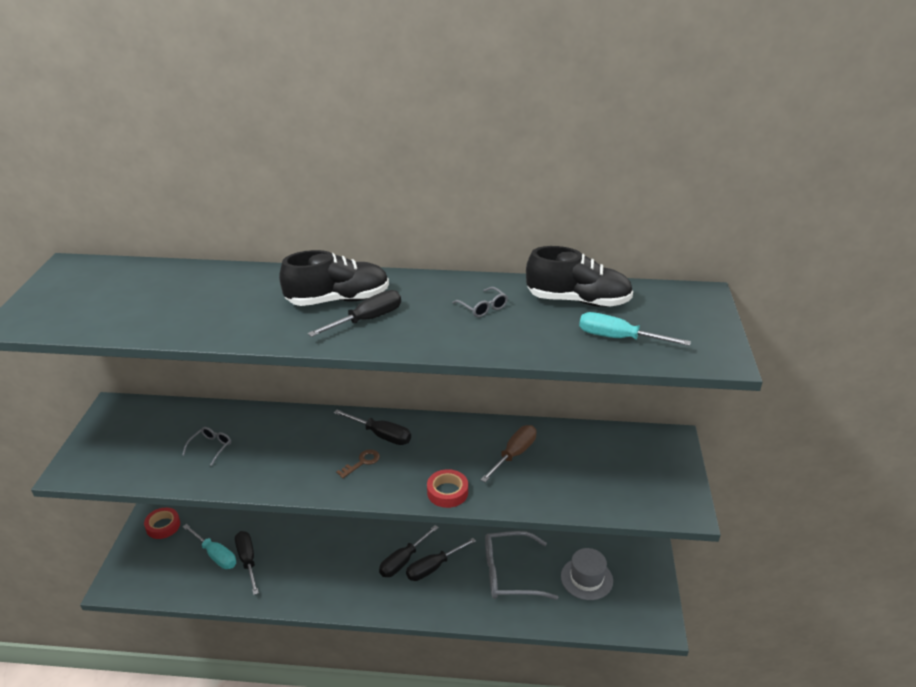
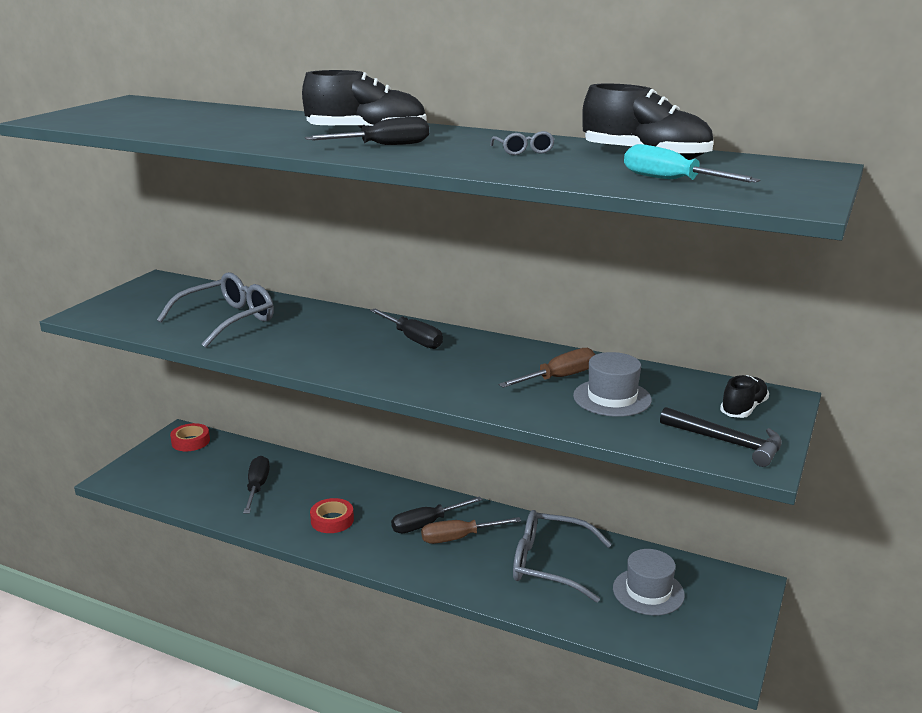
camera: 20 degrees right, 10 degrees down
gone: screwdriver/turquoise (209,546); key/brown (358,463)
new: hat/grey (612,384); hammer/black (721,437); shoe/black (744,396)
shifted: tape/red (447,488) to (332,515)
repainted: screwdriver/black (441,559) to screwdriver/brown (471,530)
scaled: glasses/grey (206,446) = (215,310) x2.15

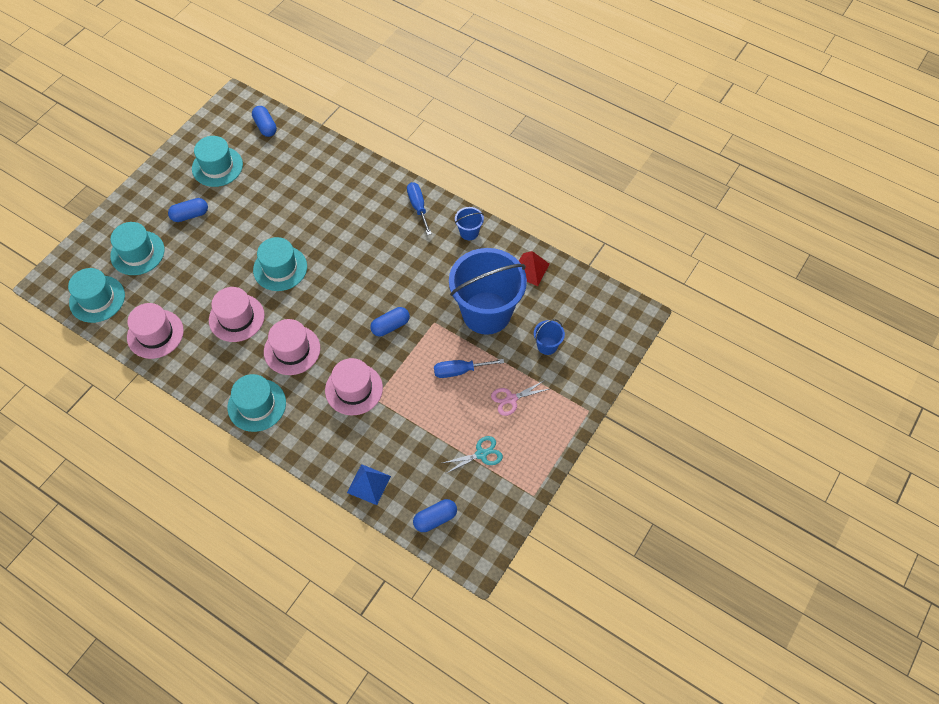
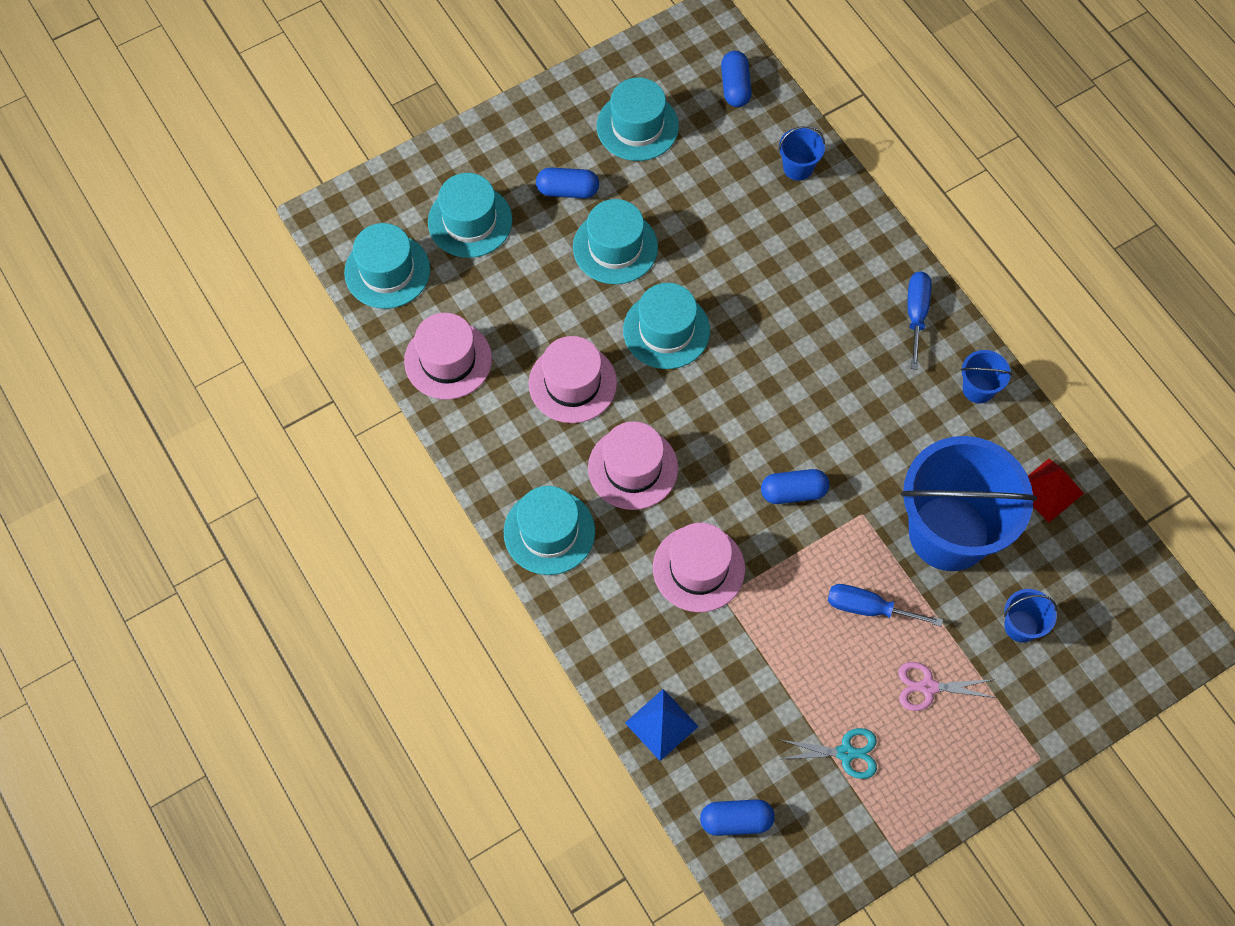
camera: 25 degrees right, 5 degrees up
new: hat/turquoise (615,241); bucket/blue (802,153)

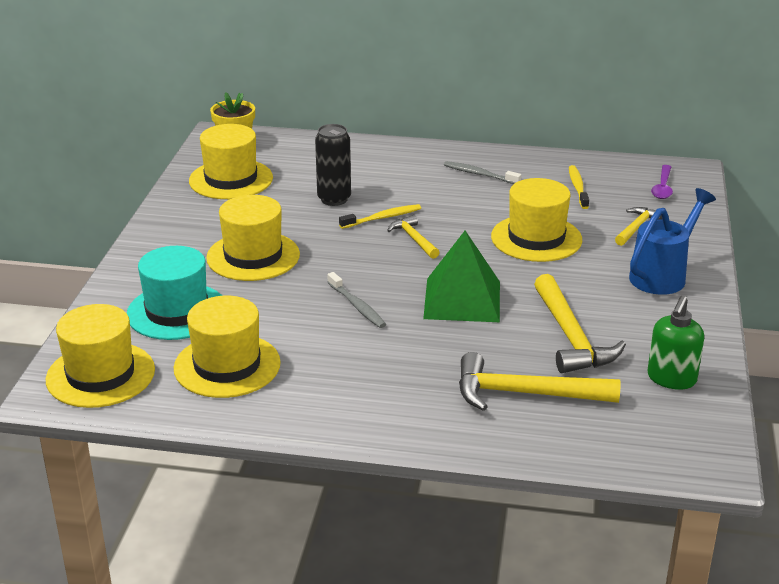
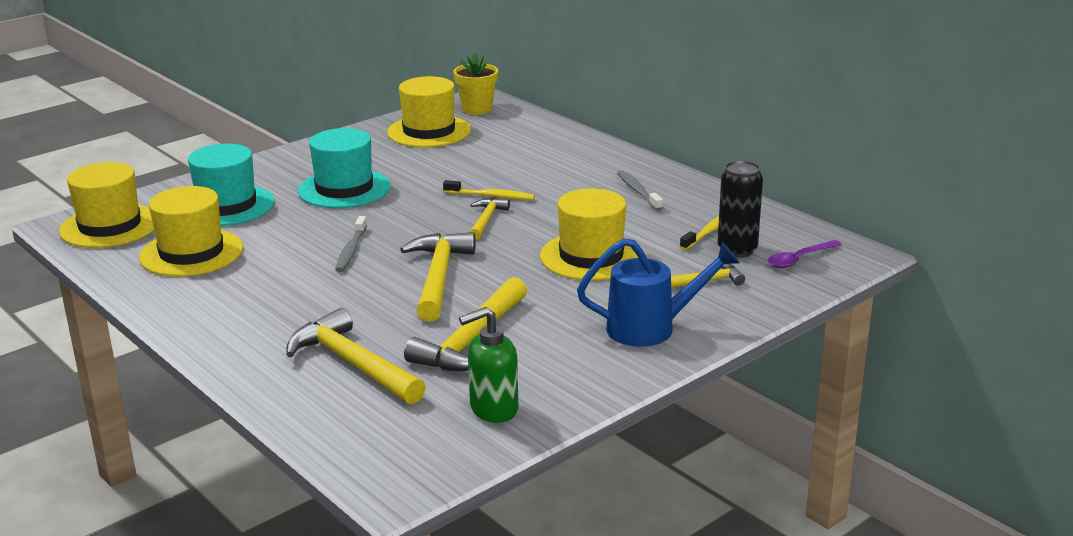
camera: 40 degrees right, 5 degrees down
shifted: can/black (333,165) to (740,209)
swapped: pyramid/green (461,276) to hammer/yellow (438,277)
repainted: hat/yellow (253,238) to hat/turquoise (344,168)

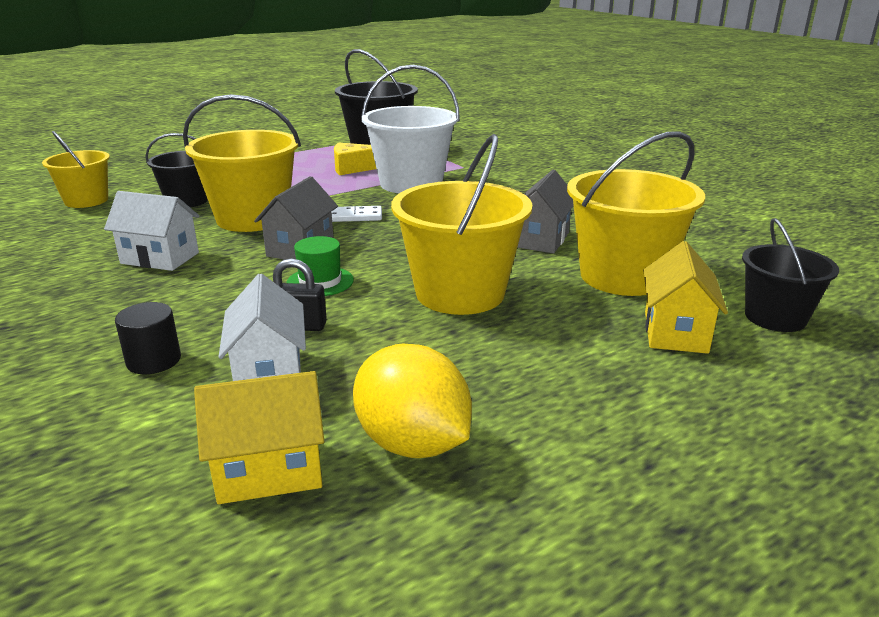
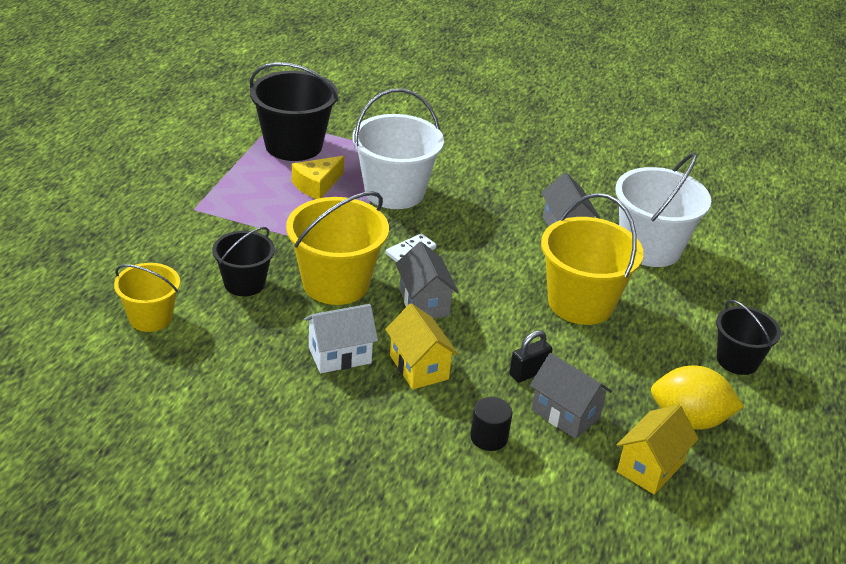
camera: 40 degrees left, 10 degrees up
gone: hat/green (320,266)
shifted: house/yellow (685,297) to (421,346); bucket/black (790,275) to (748,337)
repainted: house/white (262,327) to house/grey (571,396); bucket/yellow (636,213) to bucket/white (663,210)

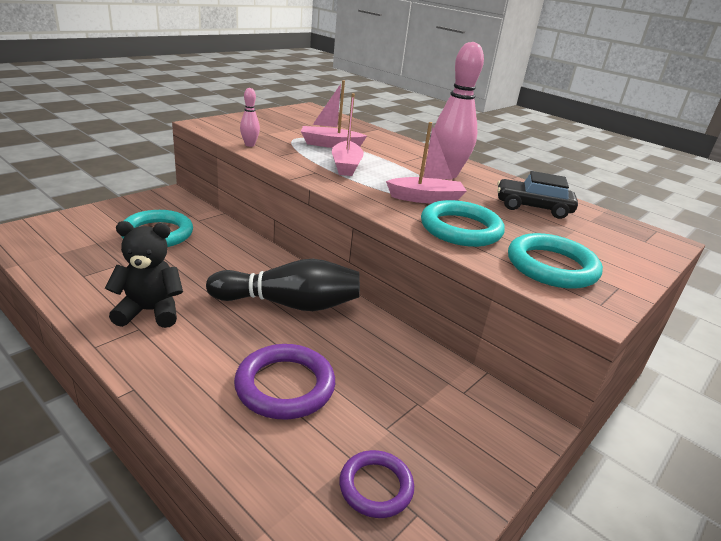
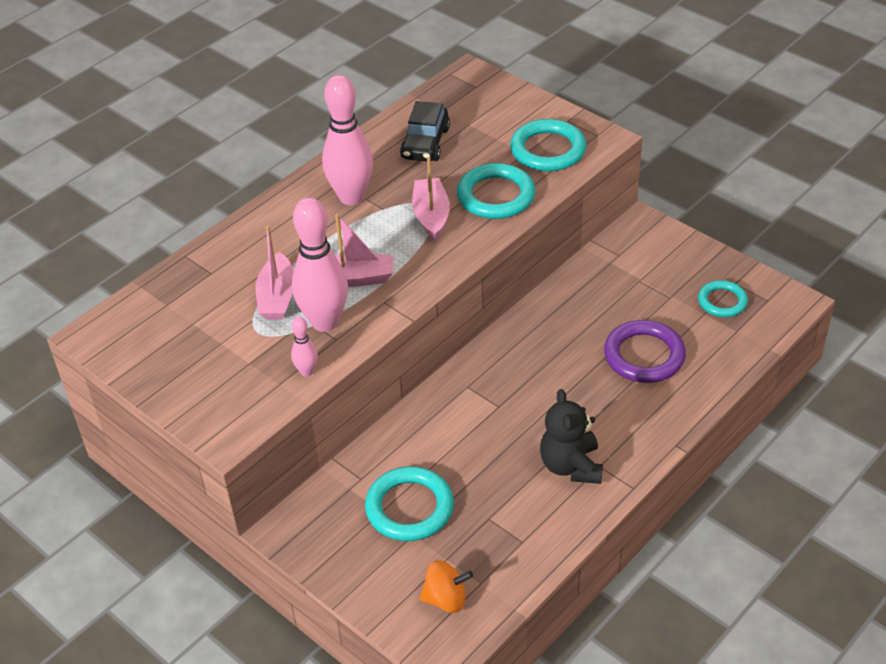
camera: 85 degrees left, 15 degrees up
gone: bowling pin/black (283,285)
new: bowling pin/pink (320,264); spinning top/orange (446,586)
repainted: ring/purple (376,484) to ring/turquoise (723,298)

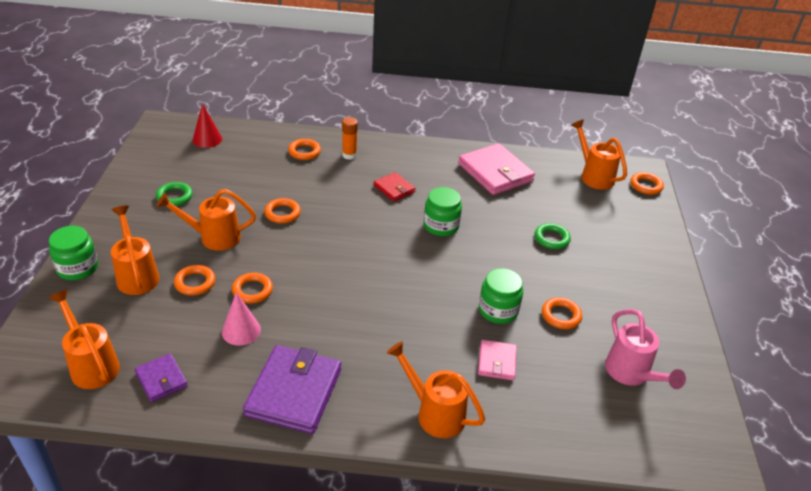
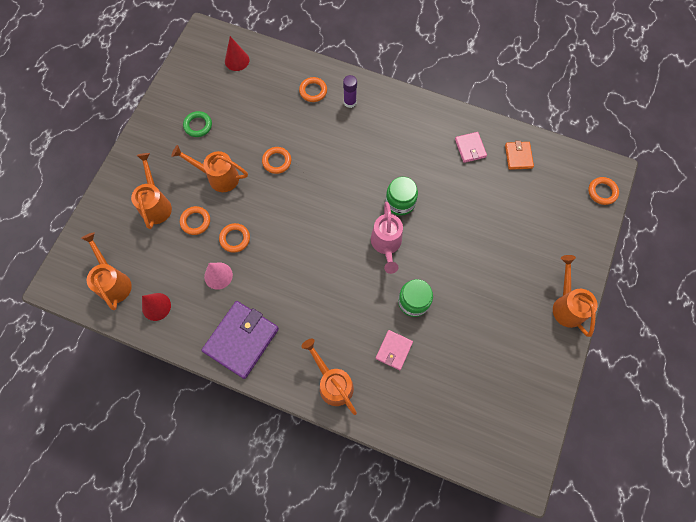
camera: 20 degrees right, 30 degrees up
gone: jar/green (73,253); wallet/red (395,187); ring/green (552,236); ring/orange (562,313)
new: wallet/orange (519,155)
shifted: watering can/orange (599,154) to (575,296); watering can/pink (645,349) to (387,238)
swapped: wallet/purple (161,377) to cone/red (156,307)
repainted: glue stick/orange (350,138) to glue stick/purple (350,91)
scaled: wallet/pink (496,169) = (471,147) x0.53

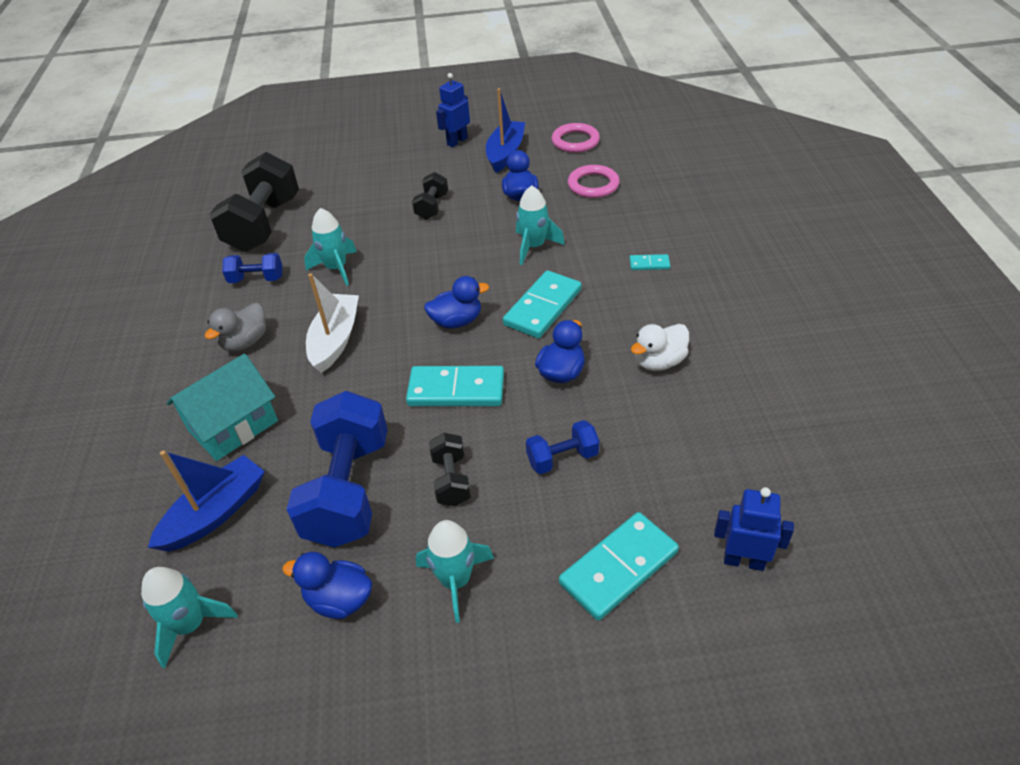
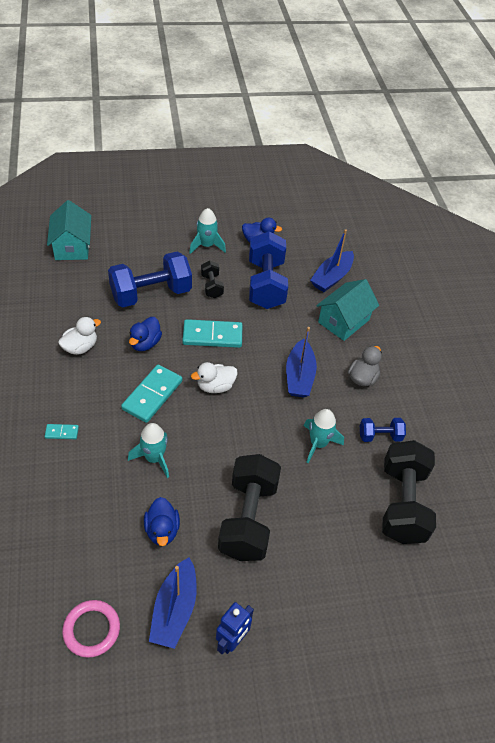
camera: 170 degrees right, 5 degrees up
gone: rocket/turquoise (189,617); domino/turquoise (619,566); ring/pink (594,181)
swapped: robot/blue (754,529) to house/turquoise (69,230)
repainted: boat/white (332,323) to boat/blue (301,362); duck/blue (456,302) to duck/white (214,377)
scaled: dumbbell/black (430,196) = (249,507) x2.05; dumbbell/blue (563,447) = (150,279) x2.05

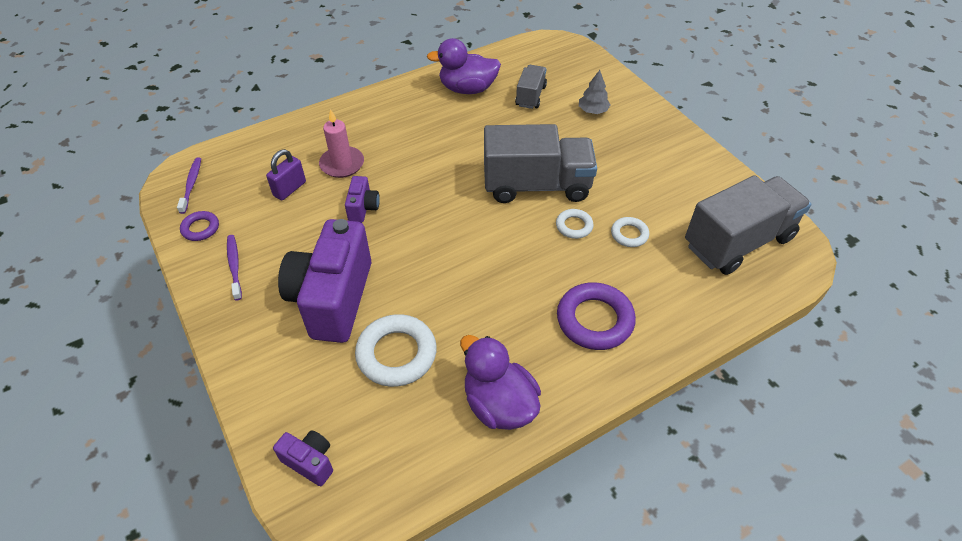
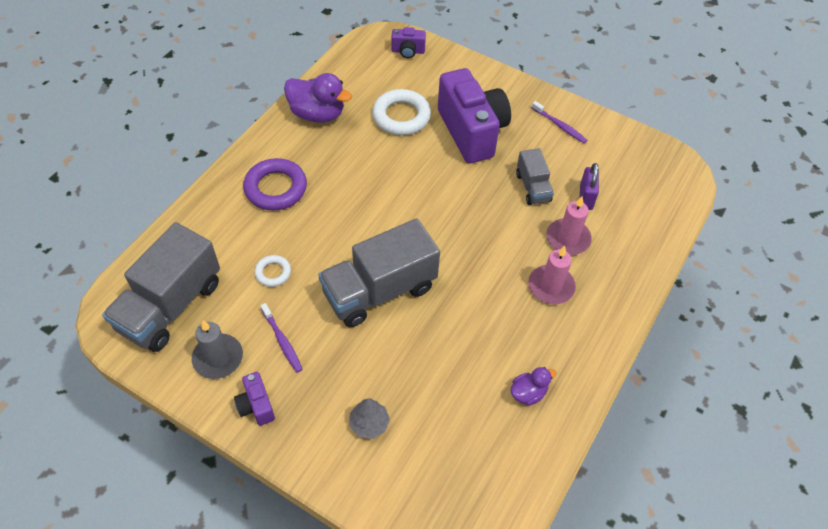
camera: 150 degrees right, 5 degrees up
gone: ring/purple (199,226); ring/white (575,224)
new: candle/grey (217,350); candle/pink (552,275)
shifted: toothbrush/purple (189,185) to (282,338); camera/purple (362,199) to (254,399); truck/grey (531,87) to (535,176)
scaled: duck/purple (464,66) = (533,386) x0.55

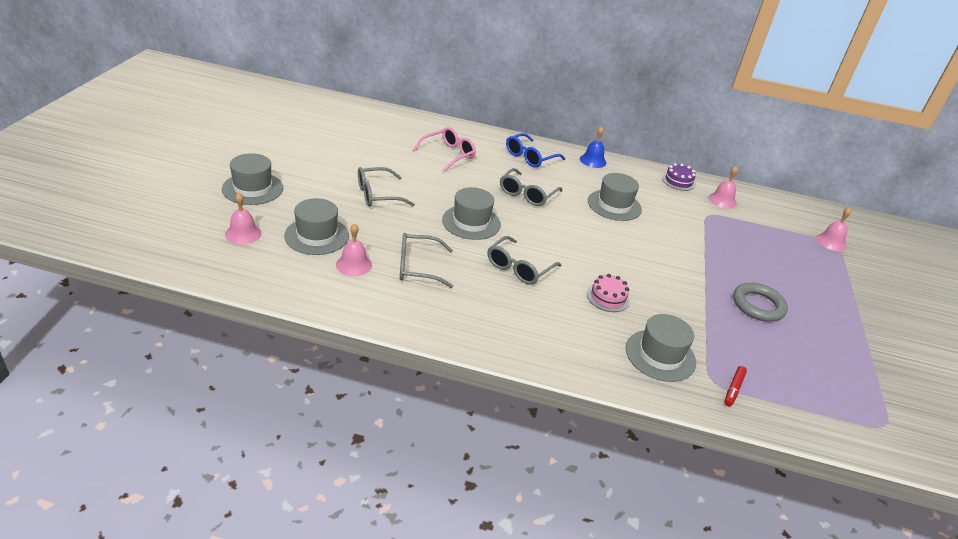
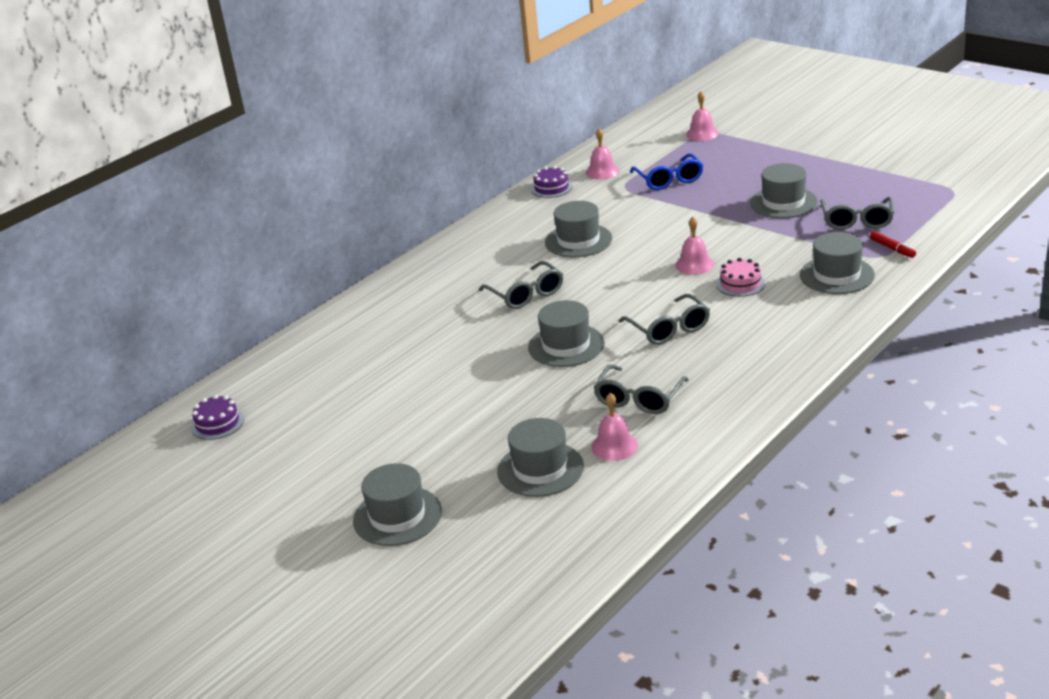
camera: 55 degrees left, 5 degrees down
gone: glasses/pink (444,149); bell/blue (593,147)
new: cake/purple (217,417)
shifted: bell/pink (243,218) to (694,246); glasses/grey (386,187) to (857,213); glasses/blue (535,150) to (667,171)
swapped: ring/grey (760,302) to hat/grey (784,190)

